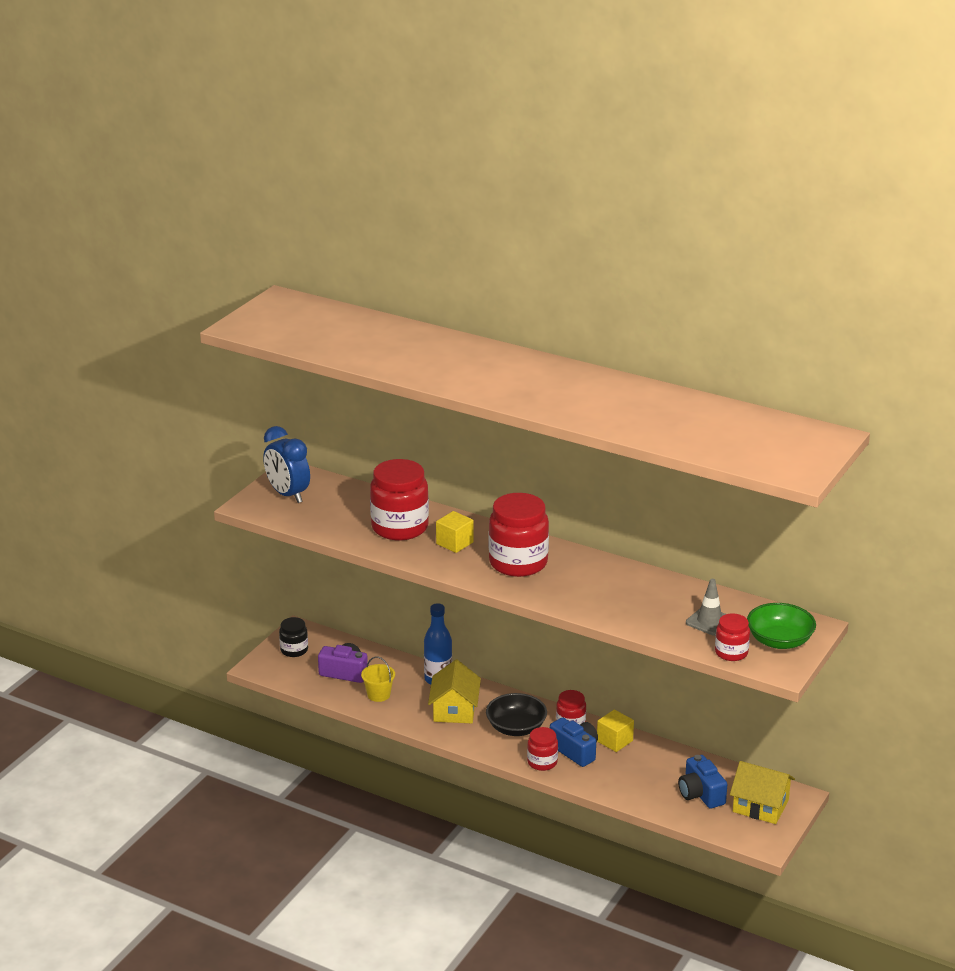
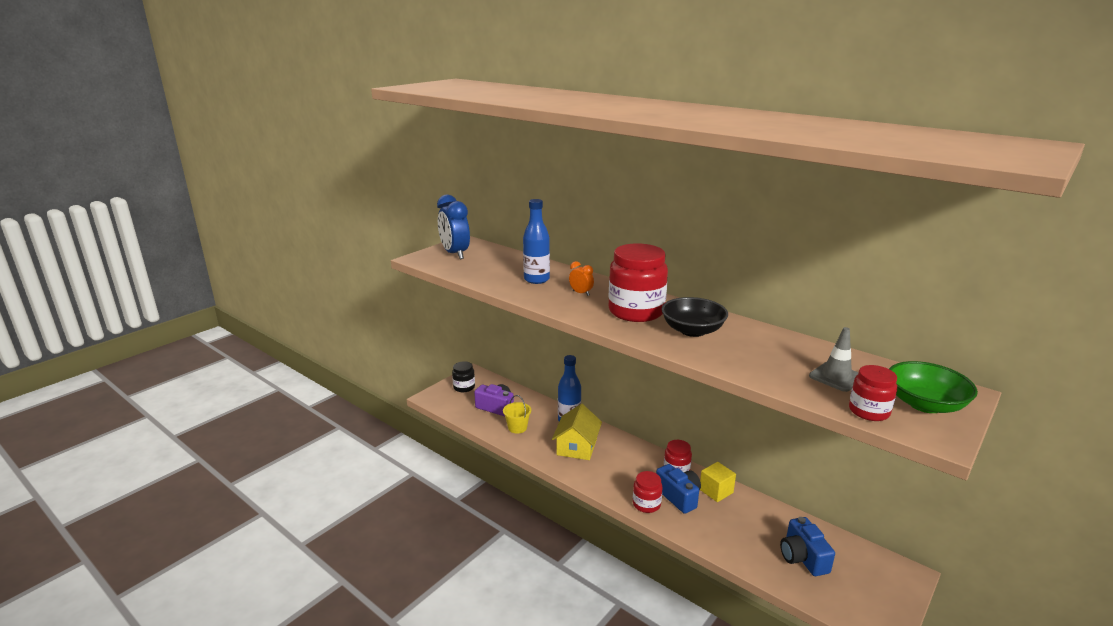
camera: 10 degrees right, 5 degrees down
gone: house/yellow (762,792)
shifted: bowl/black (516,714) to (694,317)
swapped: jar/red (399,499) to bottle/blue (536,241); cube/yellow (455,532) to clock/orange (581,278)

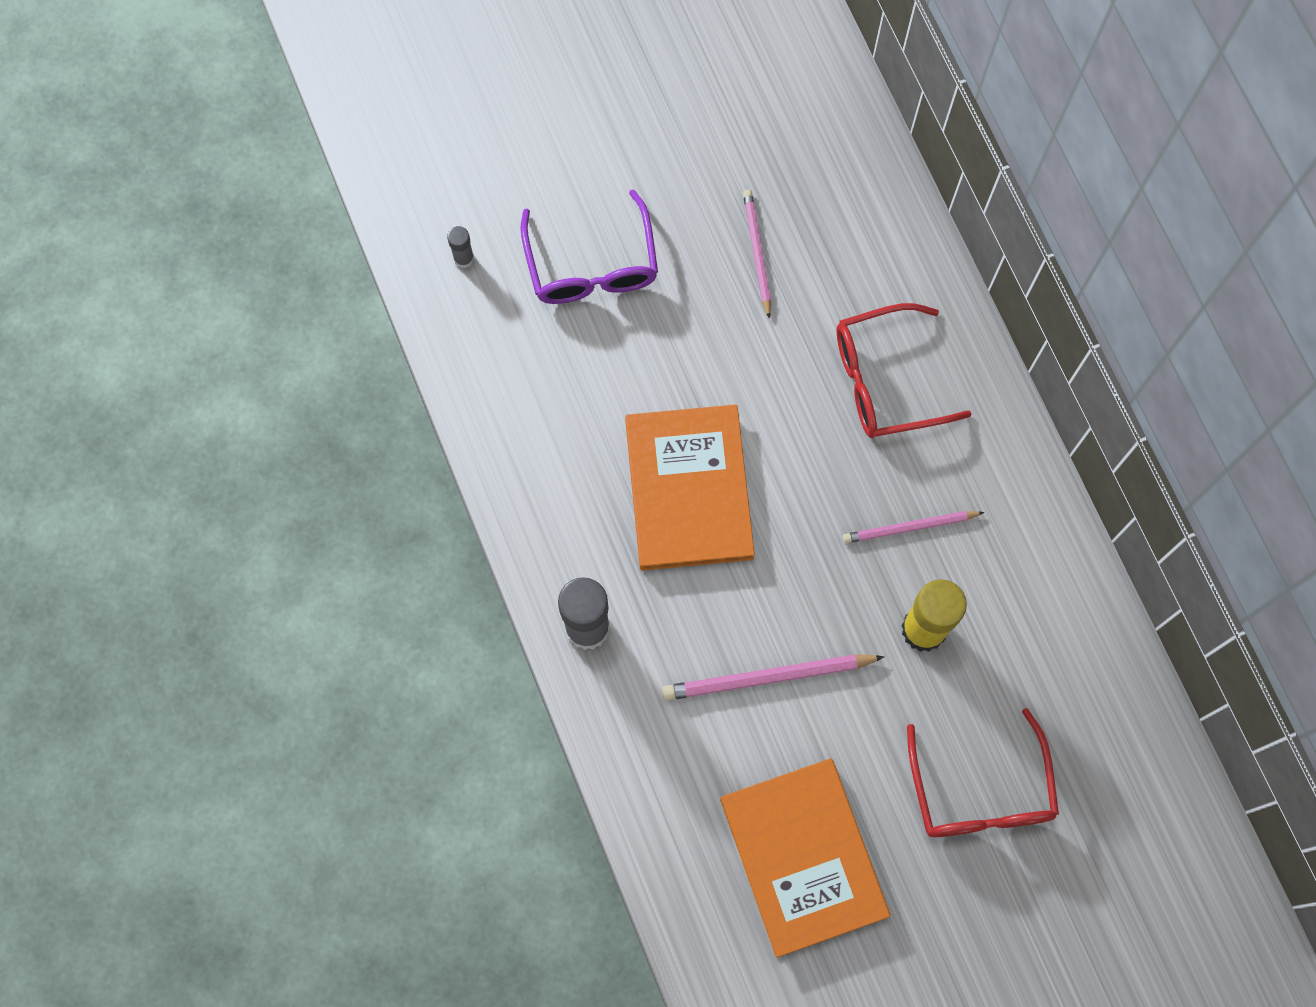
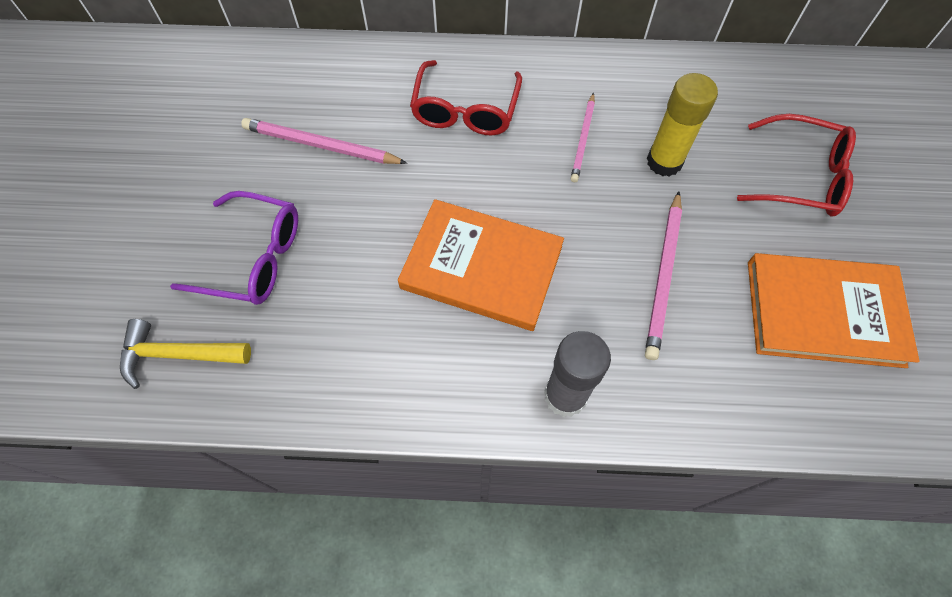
camera: 65 degrees left, 10 degrees down
swapped: glue stick/grey (460,247) to hammer/yellow (185,354)
scaled: pencil/pink (757,254) = (324,141) x1.52

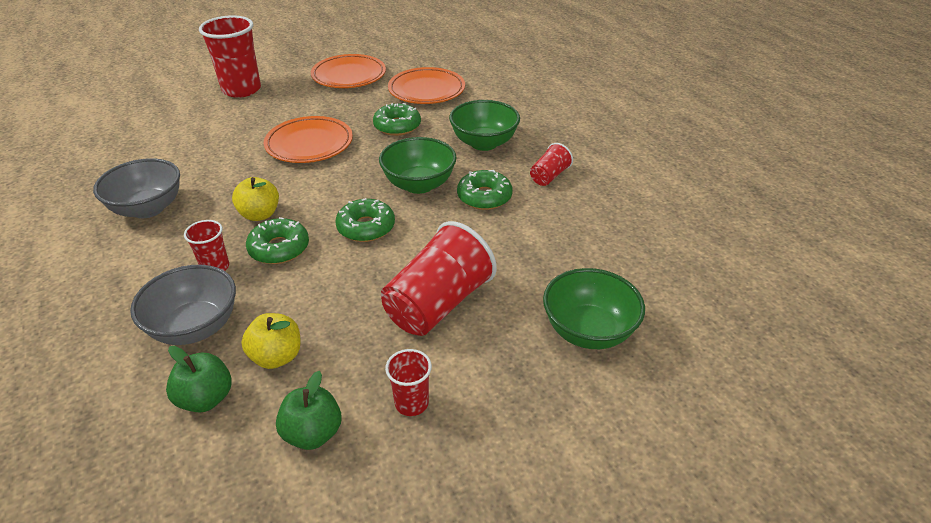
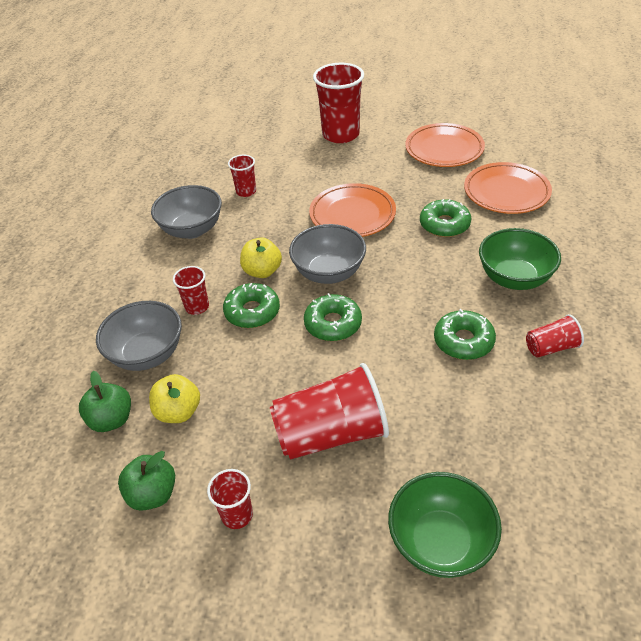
camera: 40 degrees right, 5 degrees up
gone: bowl/green (418,165)
new: cup/red (242,176); bowl/grey (327,254)

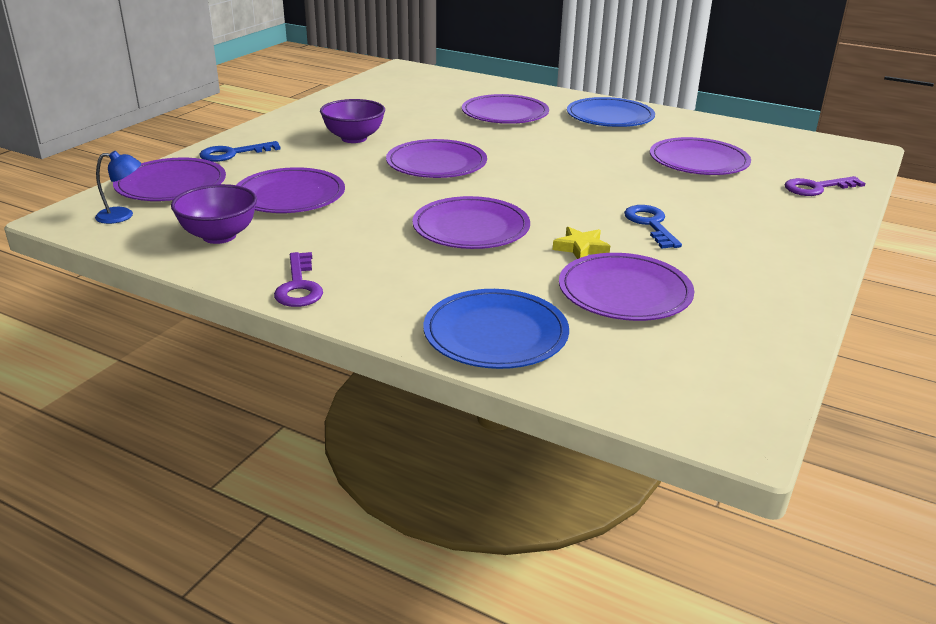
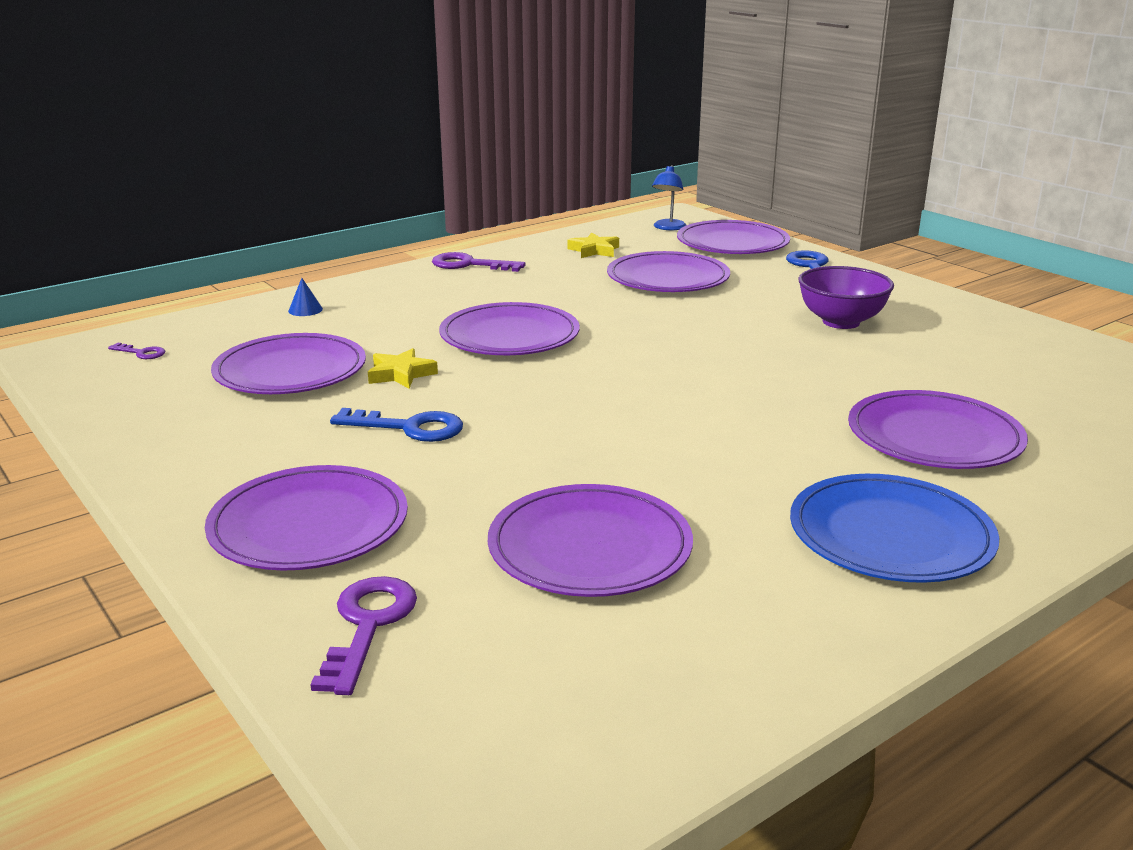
camera: 115 degrees right, 5 degrees down
new: key/purple (136,351)
shifted: plate/purple (436,158) to (306,518)
swapped: bowl/purple (214,214) to star/yellow (593,245); plate/blue (496,329) to cone/blue (305,297)

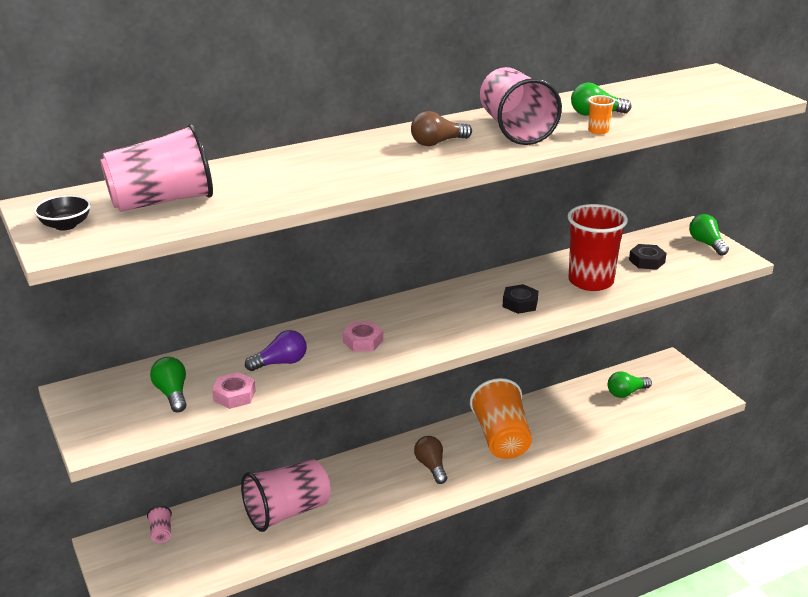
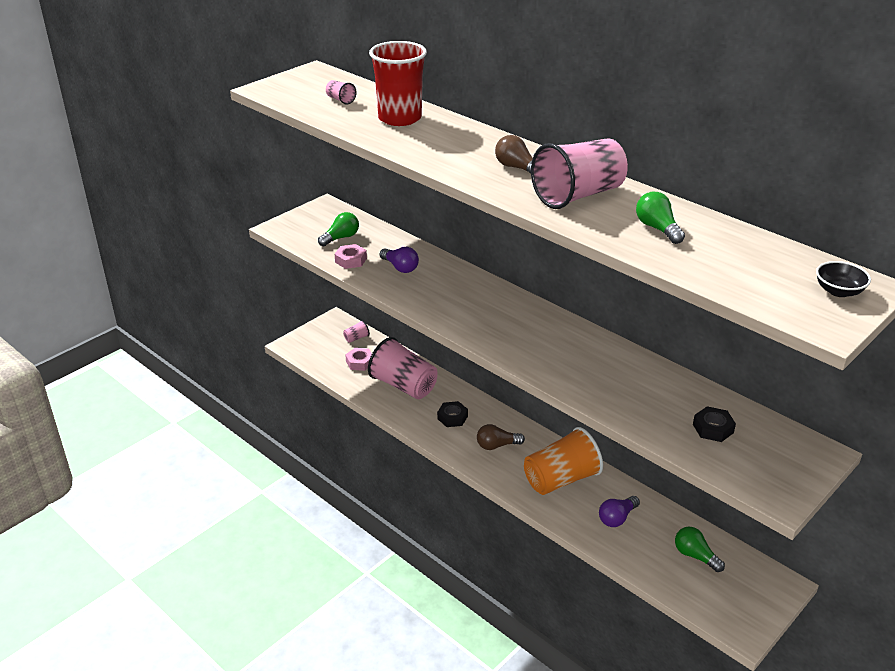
camera: 70 degrees right, 5 degrees up
gone: cup/orange (601,115); light bulb/green (709,235)
new: light bulb/purple (619,511)
shifted: bowl/black (62,213) to (843,279); nut/pink (362,336) to (358,359); nut/black (520,299) to (452,414); cup/red (597,247) to (398,83)
rotated: light bulb/brown (430,460) = (501,437) 150 degrees counterclockwise
scaled: cup/pink (156,168) = (341,92) x0.40

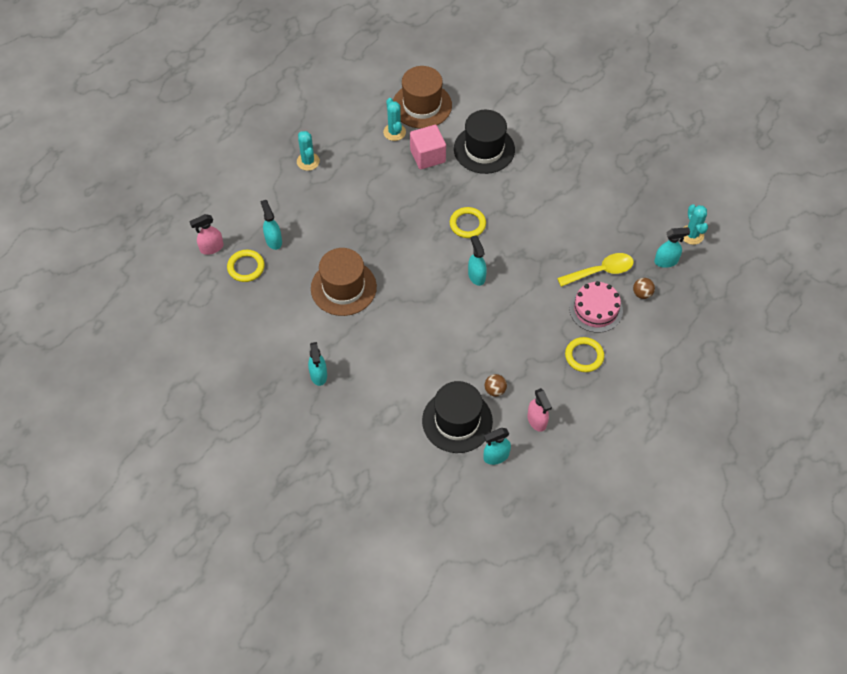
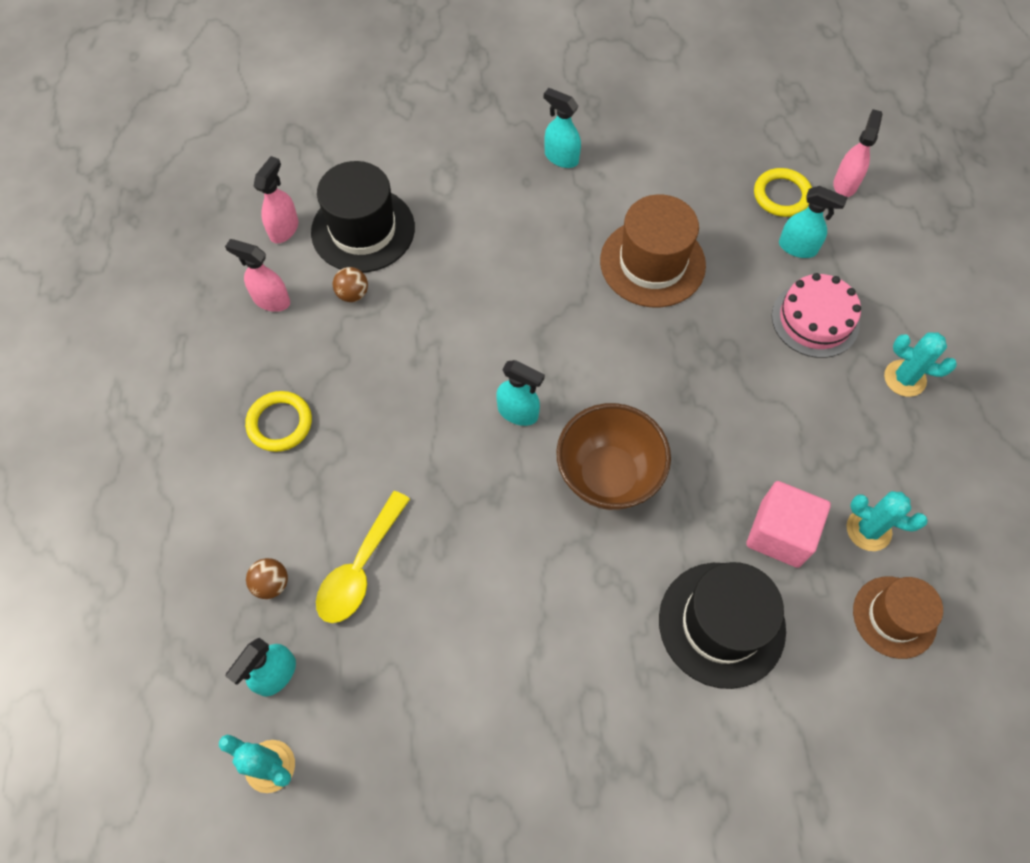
camera: 135 degrees right, 5 degrees up
shifted: cake/pink (596,307) to (816,315)
swapped: ring/yellow (468,222) to bowl/brown (613,456)
repainted: spray bottle/turquoise (497,446) to spray bottle/pink (275,199)
scaled: hat/brown (422,97) = (898,617) x0.66

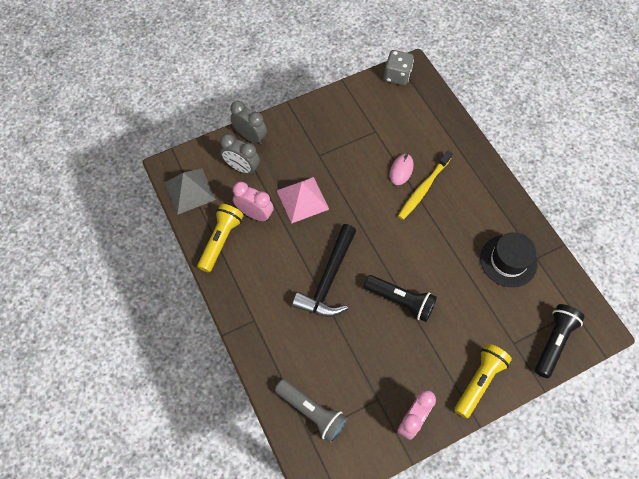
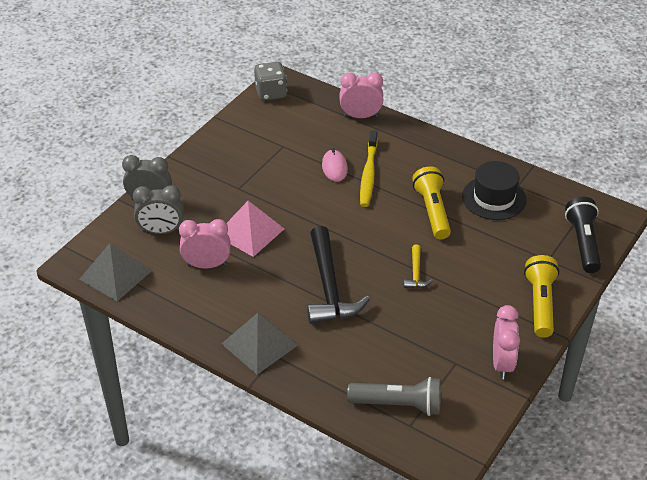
camera: 30 degrees left, 20 degrees down
new: pyramid/grey (259,344); clock/pink (361,95)
shifted: flashlight/yellow (220,238) to (431,202)
swapped: flashlight/black (400,298) to hammer/yellow (418,266)

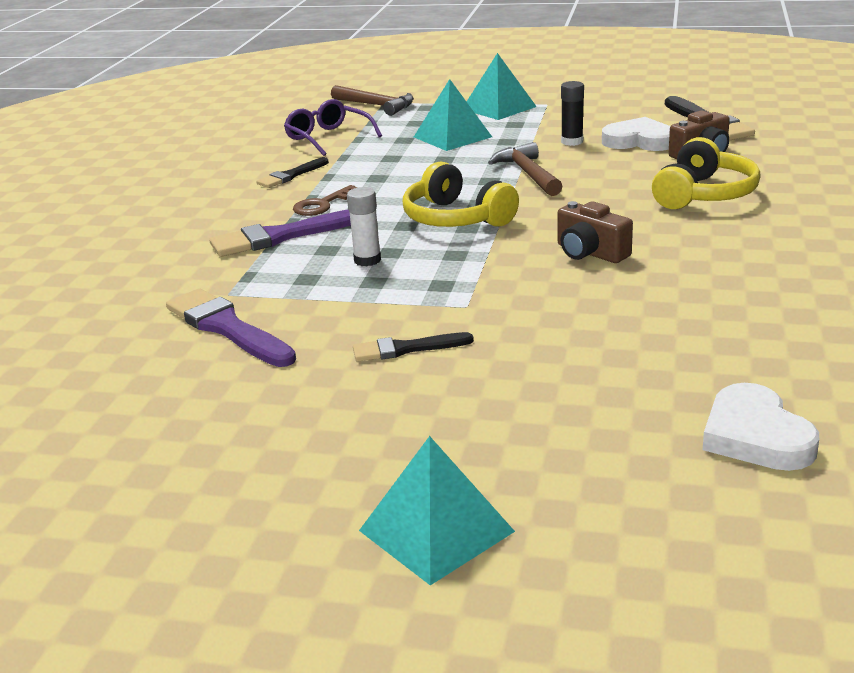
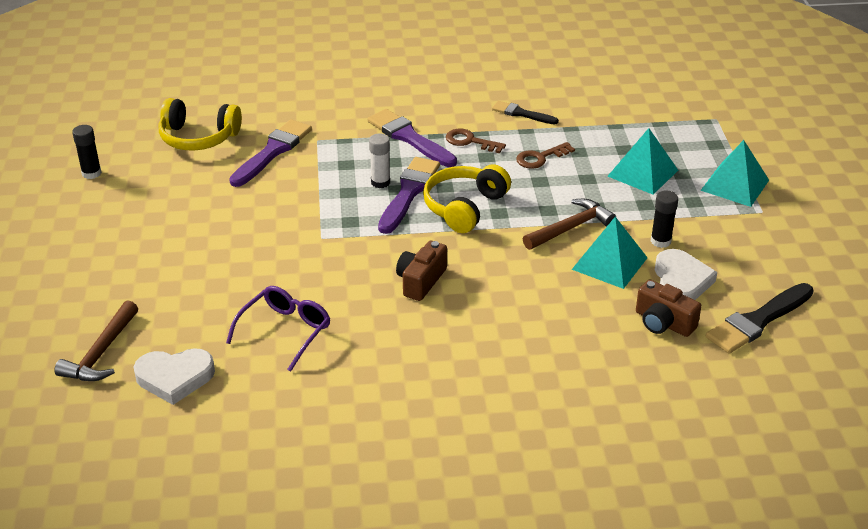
camera: 70 degrees right, 10 degrees up
gone: brush/black (413,347)
new: glue stick/black (87,152); brush/purple (409,195); key/brown (545,155)
shifted: glasses/purple (333,127) to (278,329); hammer/brown (372,100) to (96,340); pyramid/turquoise (437,510) to (609,253); headphones/yellow (706,173) to (200,124)
rotated: heart/white (761,427) = (174,376) 150 degrees counterclockwise

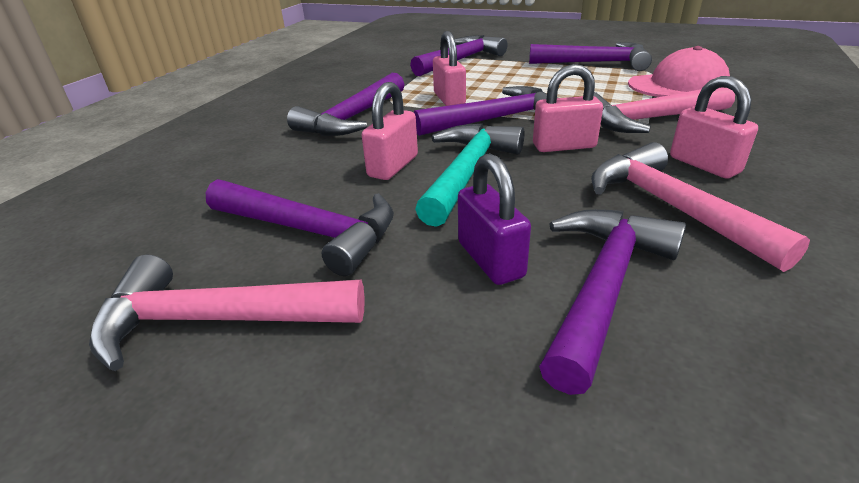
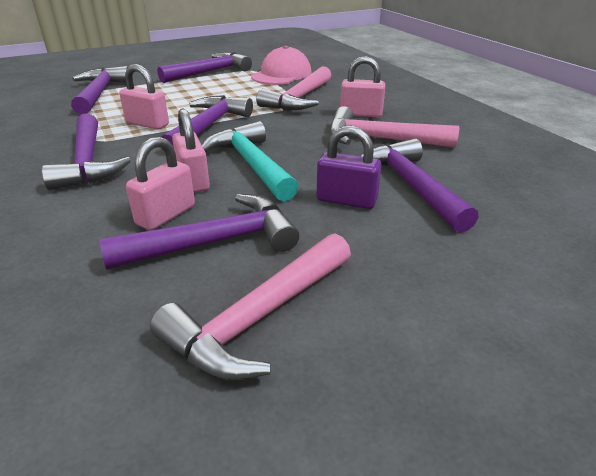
camera: 50 degrees left, 0 degrees up
shifted: padlock/pink (568,108) to (160,183)

